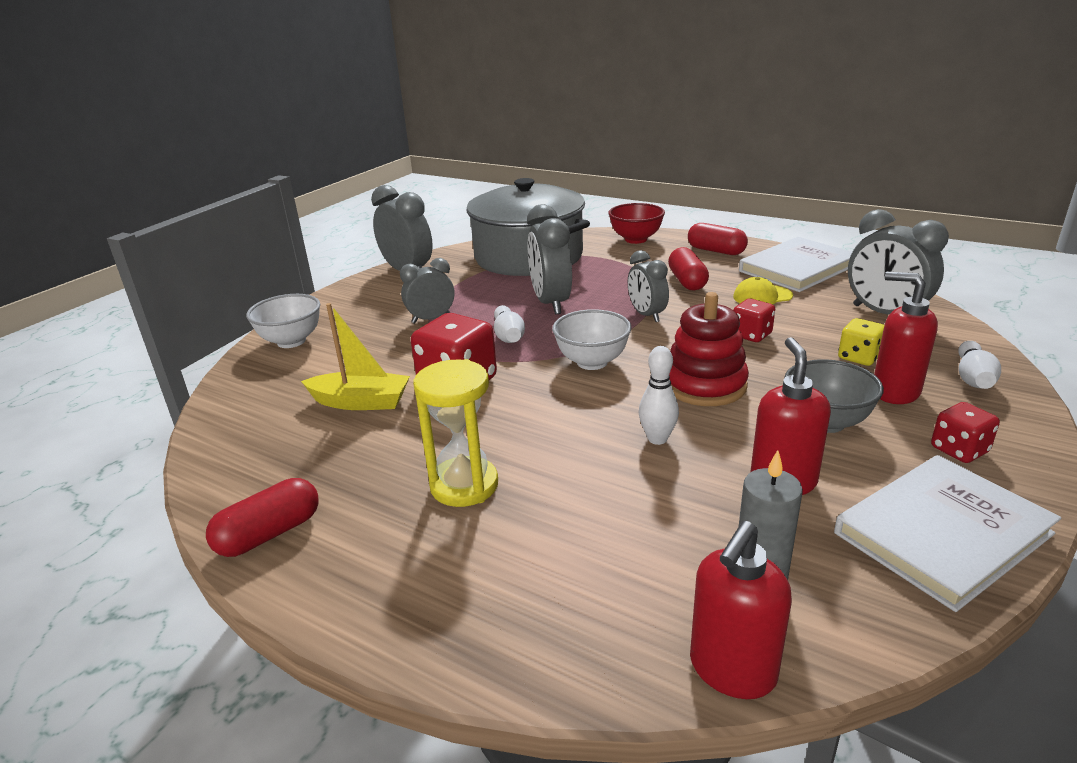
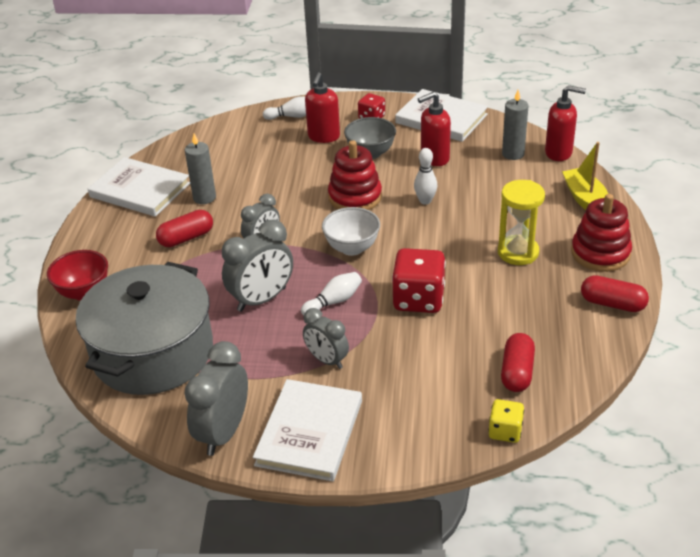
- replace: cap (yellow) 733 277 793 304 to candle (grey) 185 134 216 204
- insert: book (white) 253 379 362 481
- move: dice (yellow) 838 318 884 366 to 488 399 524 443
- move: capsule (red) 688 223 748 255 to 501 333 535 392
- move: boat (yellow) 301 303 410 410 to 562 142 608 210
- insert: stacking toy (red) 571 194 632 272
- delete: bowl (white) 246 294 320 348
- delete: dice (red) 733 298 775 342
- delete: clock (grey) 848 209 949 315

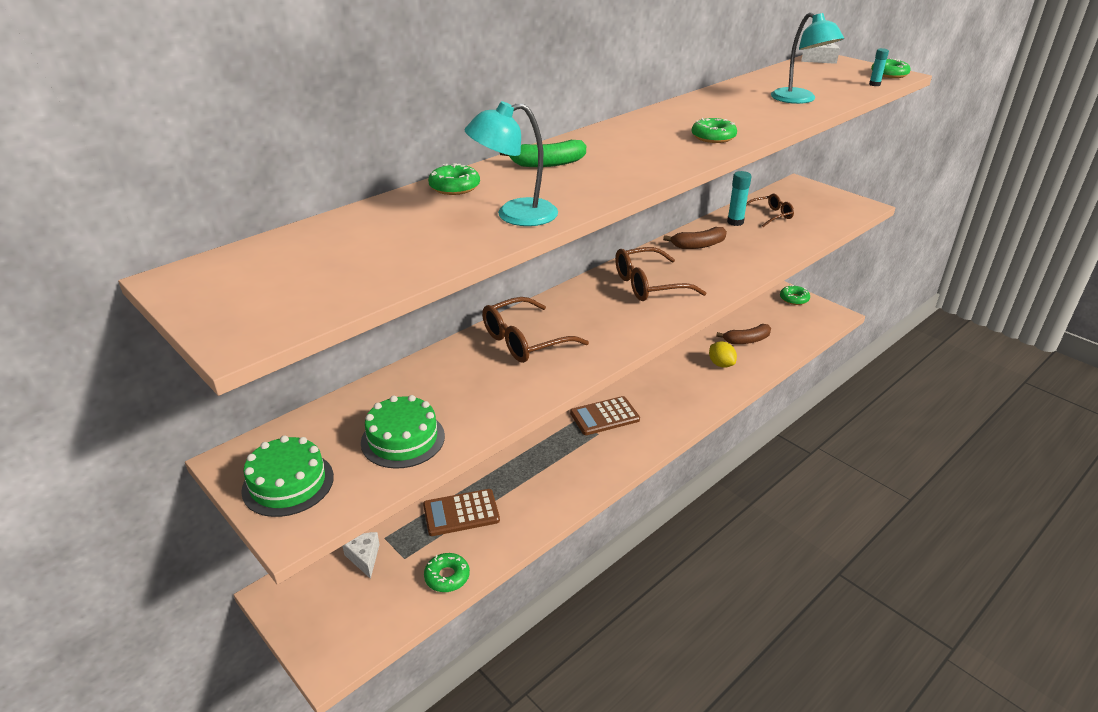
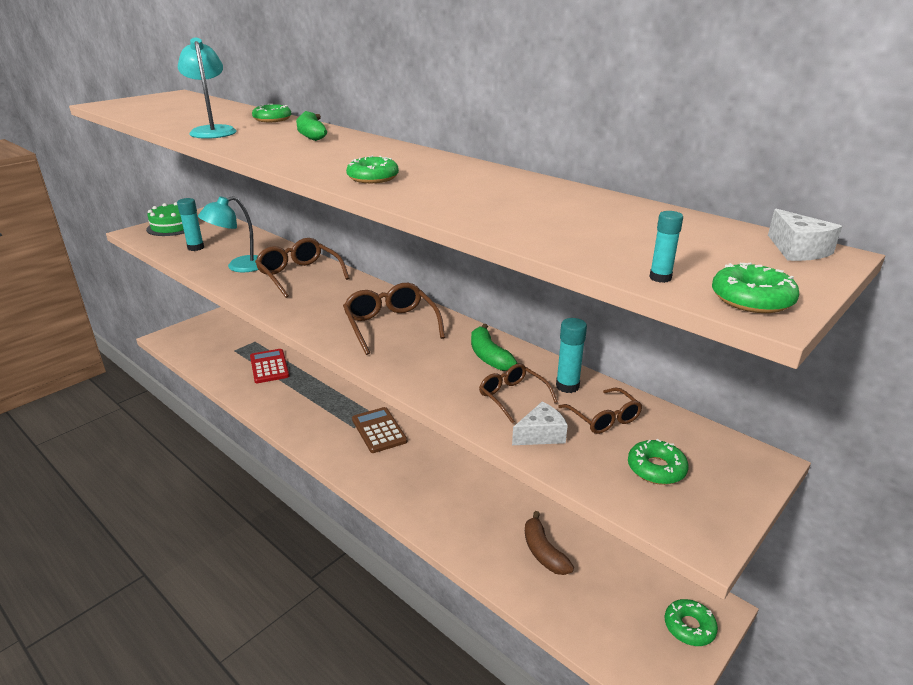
- replace: cake (green) 361 395 445 469 to glue stick (turquoise) 177 198 204 251
- move: lamp (turquoise) 771 12 844 104 to 198 196 258 272
- recolor: calculator (brown) 423 489 500 536 to calculator (red) 250 349 289 383
- recolor: banana (brown) 663 227 727 249 to banana (green) 471 324 517 371
- insert: glasses (brown) 479 363 558 424
- move: cheese (white) 342 532 380 579 to 512 402 568 445
- move: donut (green) 424 553 470 592 to 628 439 689 485
- delete: lemon (yellow) 709 341 737 368

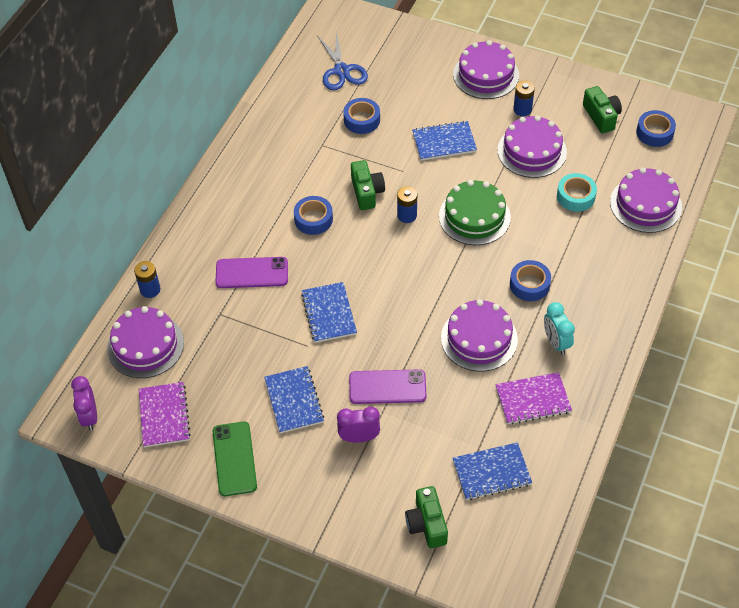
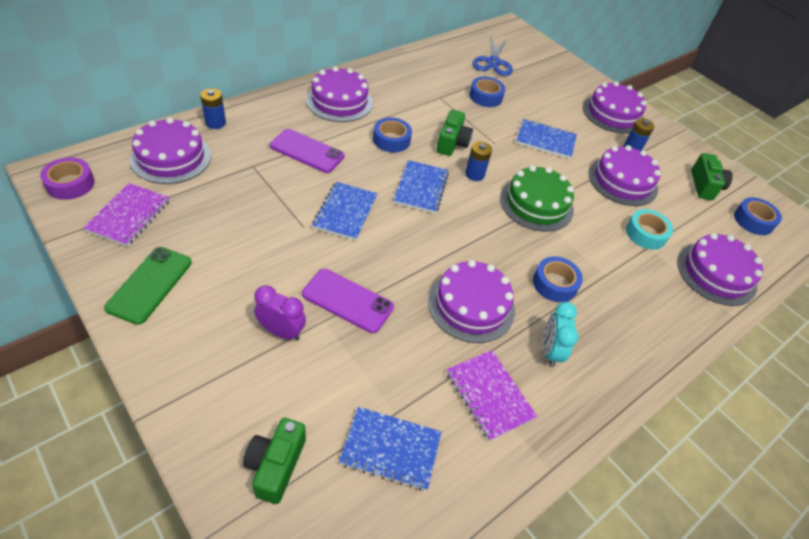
- replace: clock (purple) 71 376 97 430 to tape (purple) 40 157 95 200
- insert: cake (purple) 306 66 373 122
- move: notebook (blue) 264 366 324 433 to 393 160 449 213
- rotate: notebook (purple) 495 372 572 425 = 446 350 537 441 45 degrees clockwise

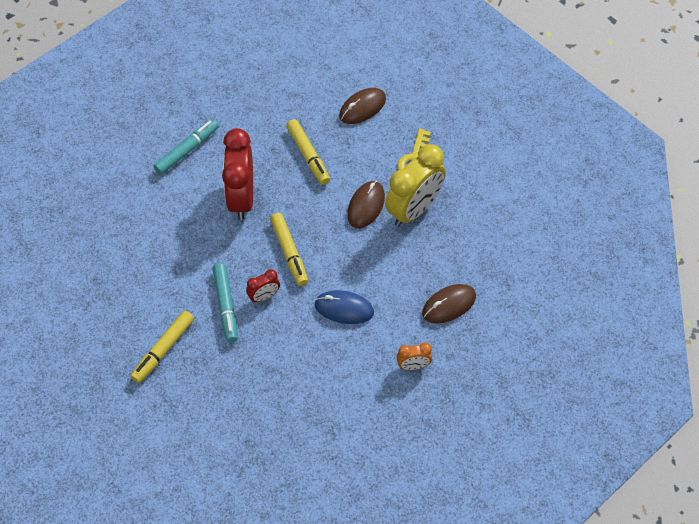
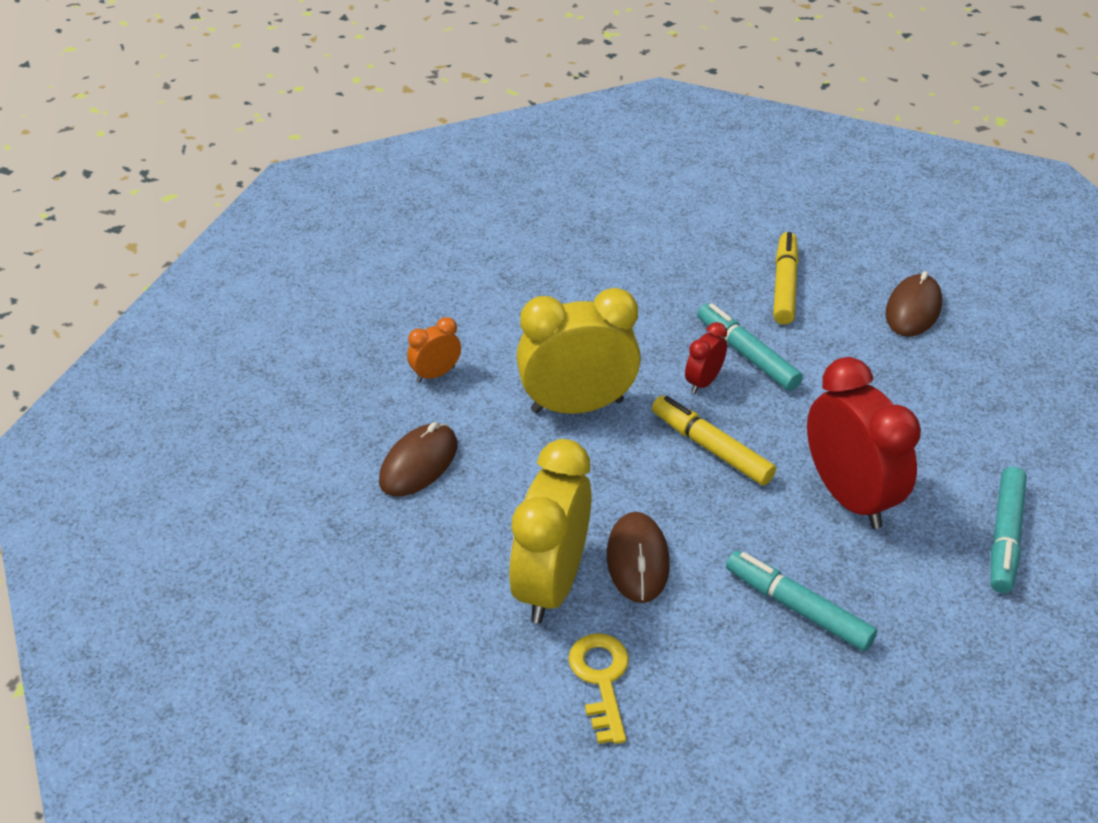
- replace: mouse (blue) 315 290 374 324 to clock (yellow) 516 288 641 414
- recolor: marker (yellow) 286 119 330 185 to marker (turquoise) 726 551 877 652
- move: mouse (brown) 339 88 386 124 to 885 271 942 337

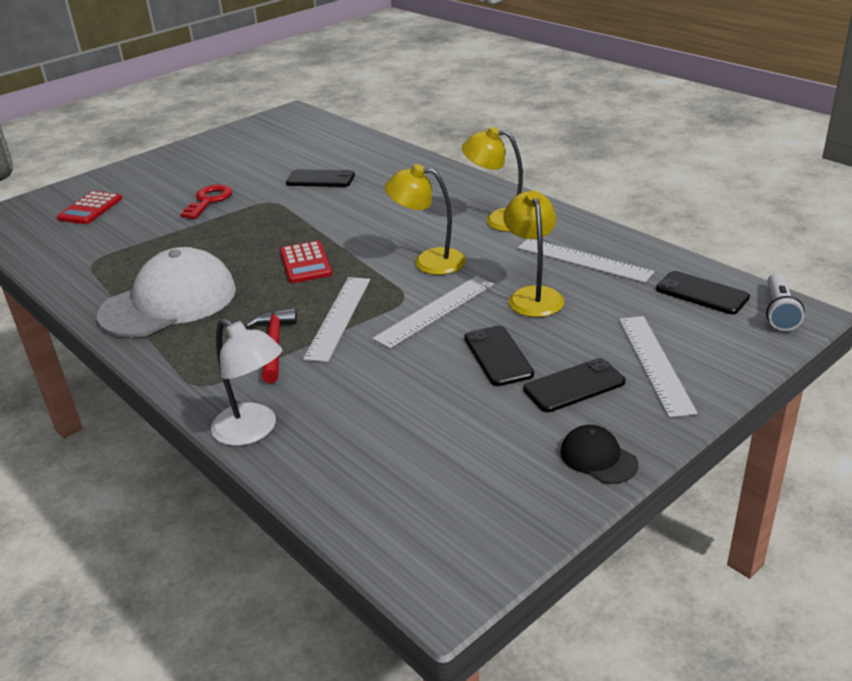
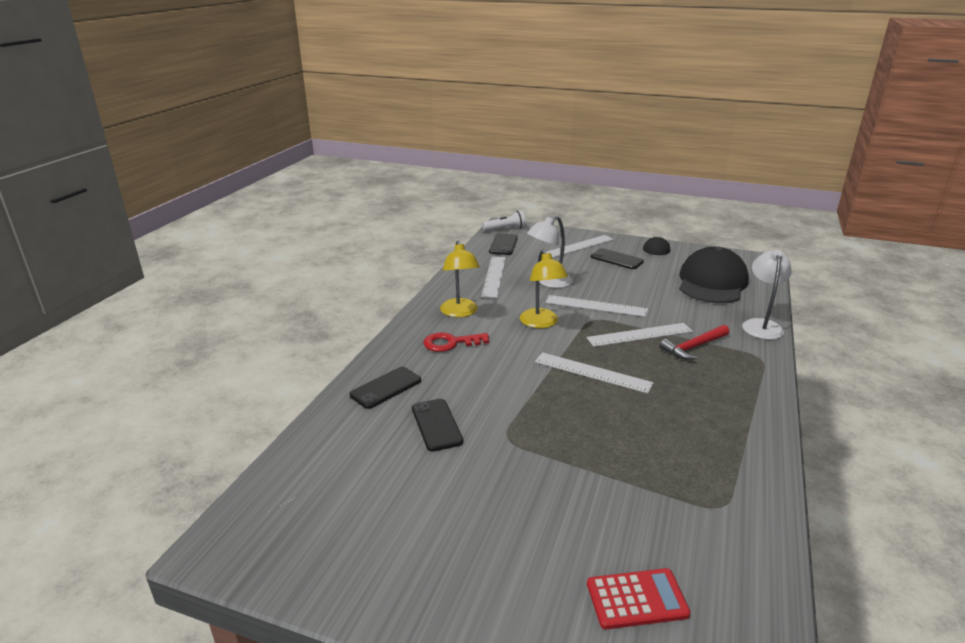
- move: phone (black) 464 326 534 386 to 350 367 421 409
- move: key (red) 180 185 232 219 to 424 332 489 352
- recolor: lamp (yellow) 503 191 564 317 to lamp (white) 527 216 573 288
- replace: calculator (red) 280 241 332 283 to ruler (white) 535 352 654 394
- insert: cap (black) 679 247 749 303
- delete: cap (white) 97 247 236 338

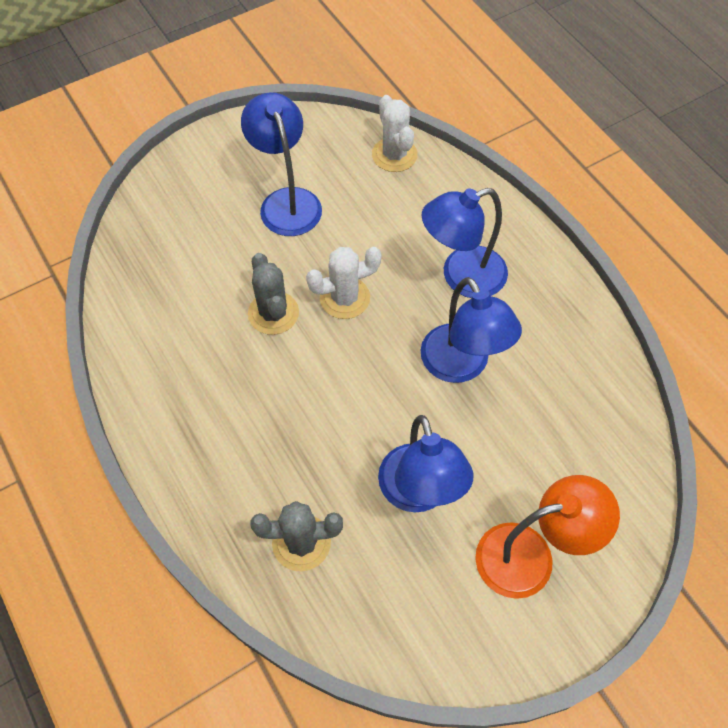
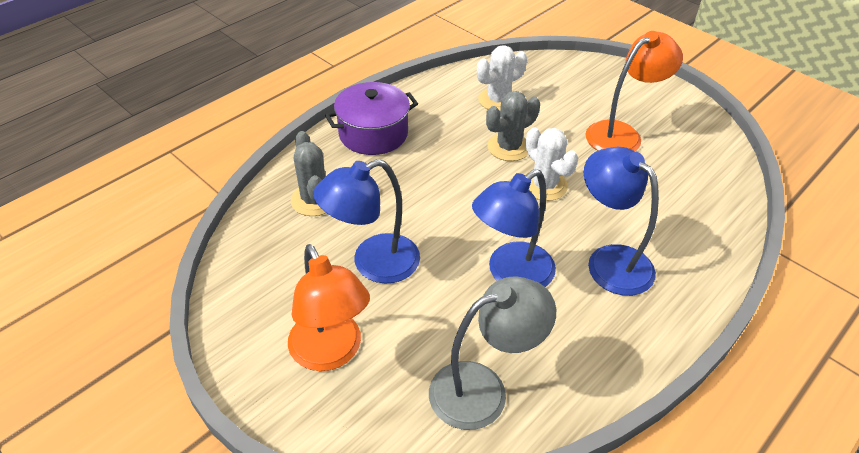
- insert: pot (purple) 325 82 418 155
- insert: lamp (grey) 429 276 556 430
- move: cactus (white) 372 95 418 172 to 477 45 527 111
- recolor: lamp (blue) 241 92 322 236 to lamp (orange) 586 31 683 151

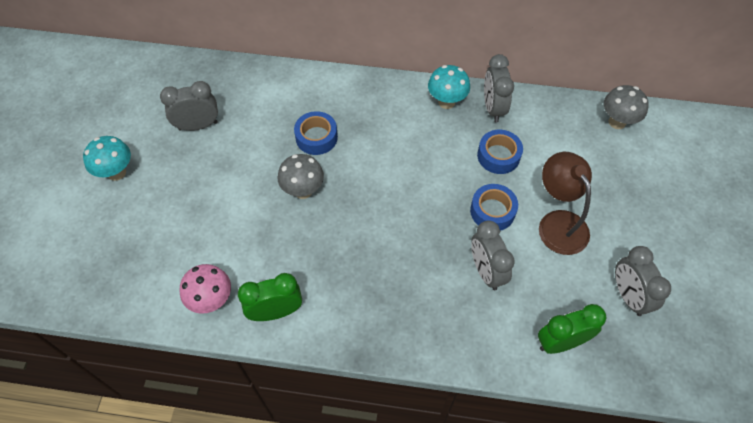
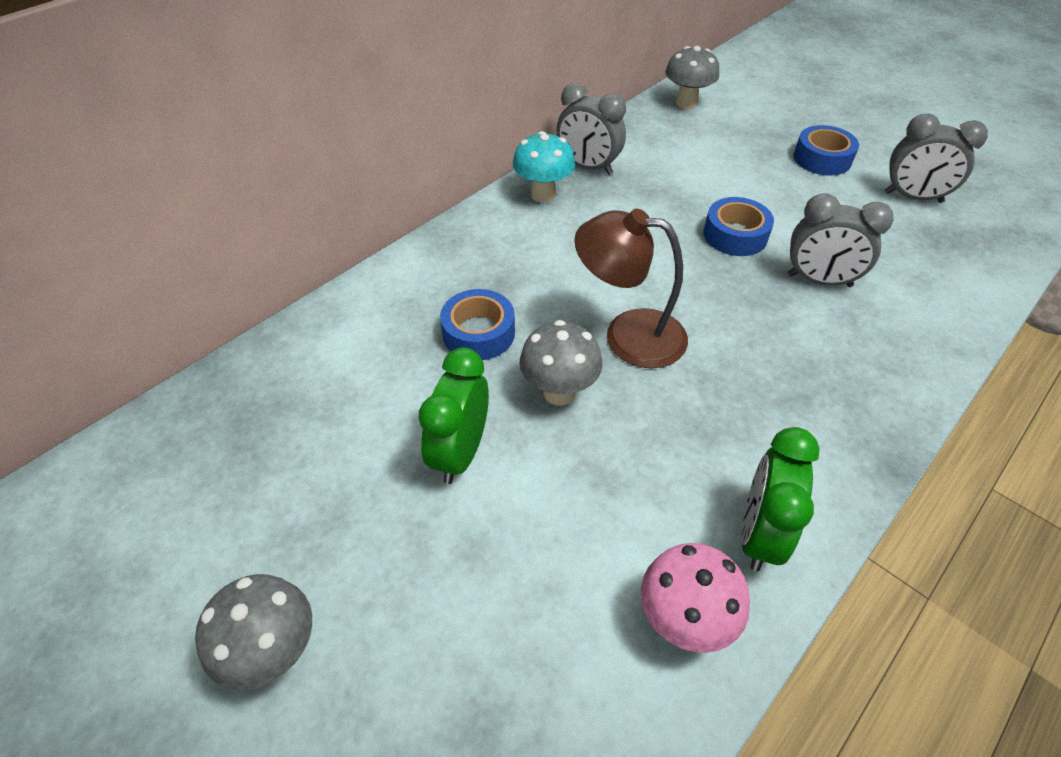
- recolor: mushroom (turquoise) 83 136 131 181 to mushroom (grey) 195 574 312 690
- move: clock (green) 538 304 606 354 to 418 347 489 484
- move: lamp (brown) 539 152 592 255 to 574 209 688 368
- move: tape (blue) 477 130 523 174 to 794 125 859 175
- delete: clock (grey) 160 81 218 131

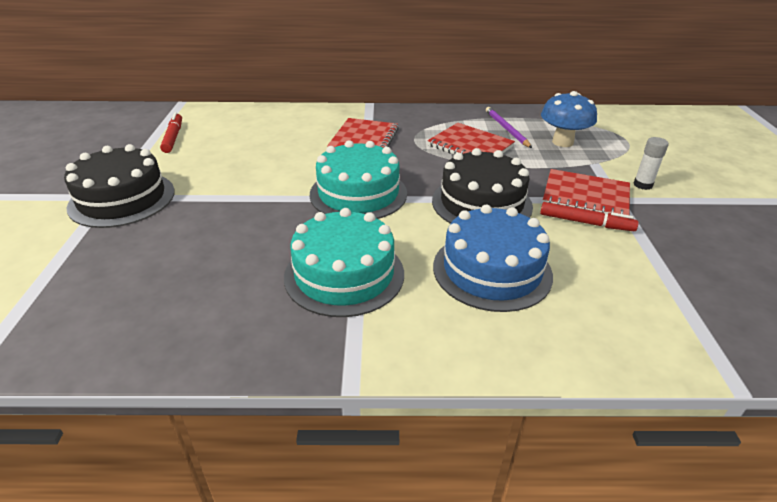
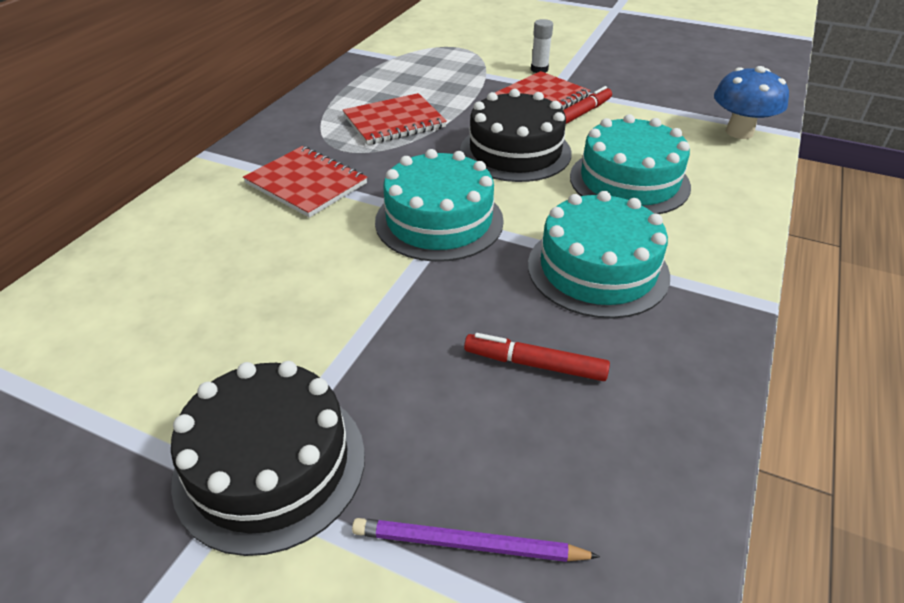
- move: pencil (purple) 486 107 532 148 to 352 518 600 562
- move: marker (red) 160 112 182 153 to 464 333 610 381
- recolor: cake (blue) 433 205 553 312 to cake (turquoise) 570 114 691 214
- move: mushroom (blue) 541 91 597 147 to 714 66 789 139

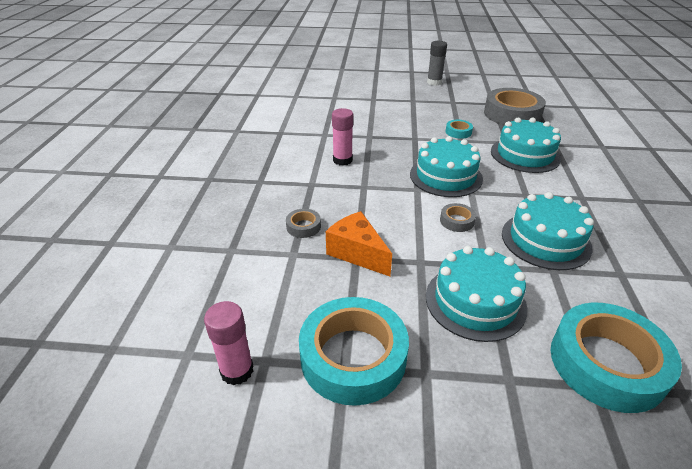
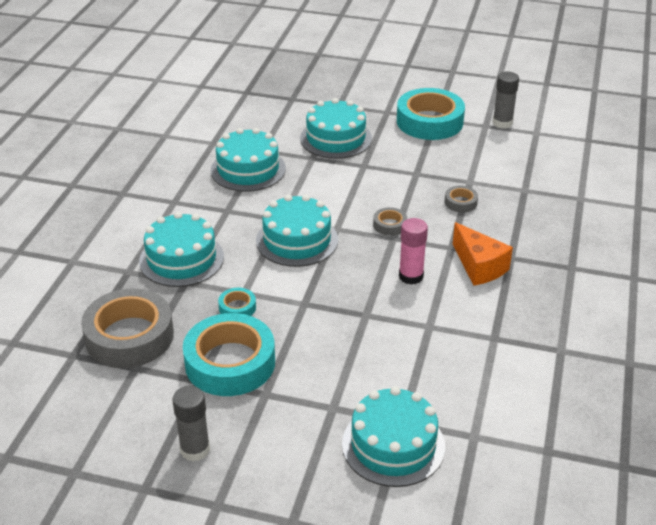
- move: tape (turquoise) 551 303 682 413 to 183 313 275 396
- insert: cake (turquoise) 342 386 445 487
- move: tape (grey) 440 203 476 232 to 373 207 407 236
- move: cheese (orange) 326 211 392 276 to 453 222 513 286
- recolor: glue stick (pink) 204 301 253 385 to glue stick (grey) 492 72 519 129

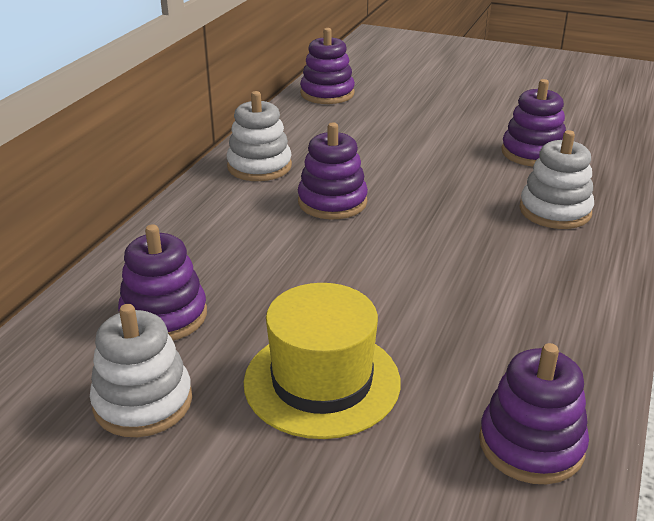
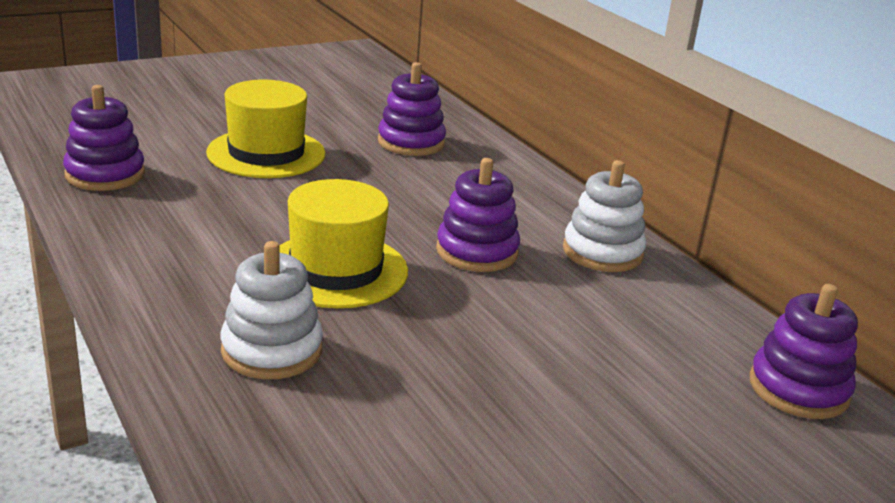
- insert: hat (yellow) 279 179 408 308
- delete: stacking toy (white) 90 304 192 437
- delete: stacking toy (purple) 501 79 566 167

